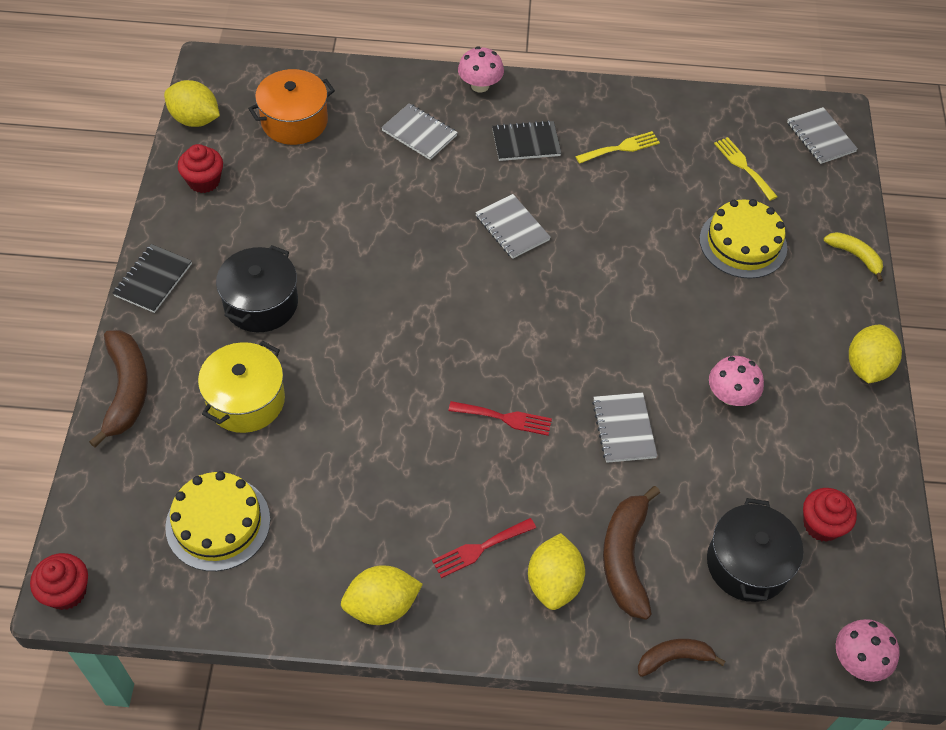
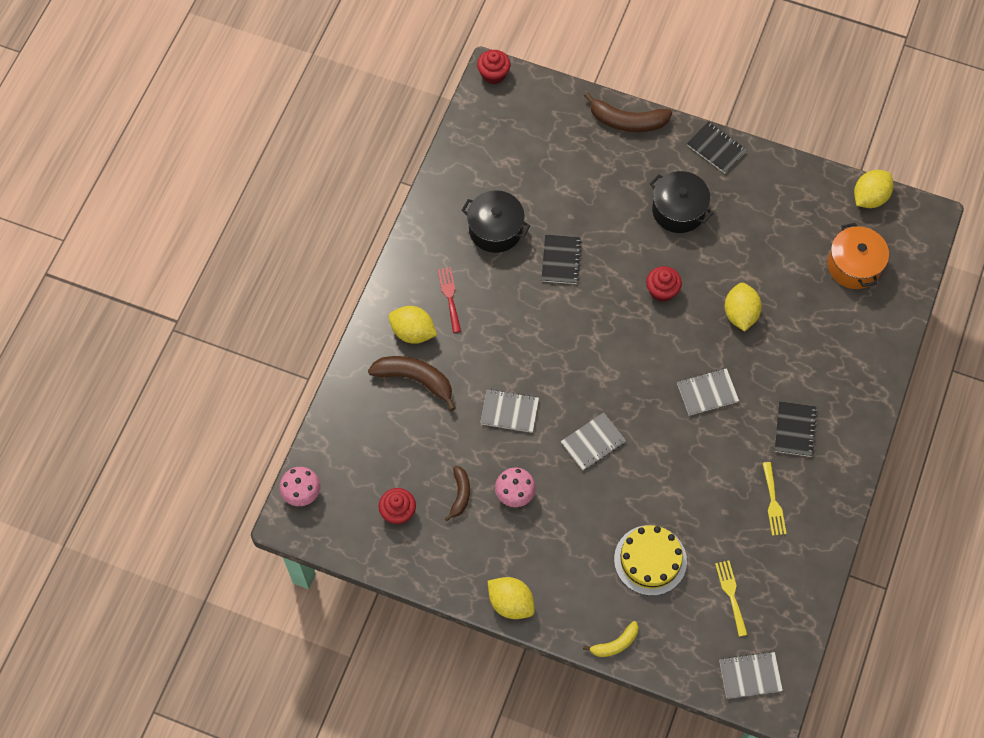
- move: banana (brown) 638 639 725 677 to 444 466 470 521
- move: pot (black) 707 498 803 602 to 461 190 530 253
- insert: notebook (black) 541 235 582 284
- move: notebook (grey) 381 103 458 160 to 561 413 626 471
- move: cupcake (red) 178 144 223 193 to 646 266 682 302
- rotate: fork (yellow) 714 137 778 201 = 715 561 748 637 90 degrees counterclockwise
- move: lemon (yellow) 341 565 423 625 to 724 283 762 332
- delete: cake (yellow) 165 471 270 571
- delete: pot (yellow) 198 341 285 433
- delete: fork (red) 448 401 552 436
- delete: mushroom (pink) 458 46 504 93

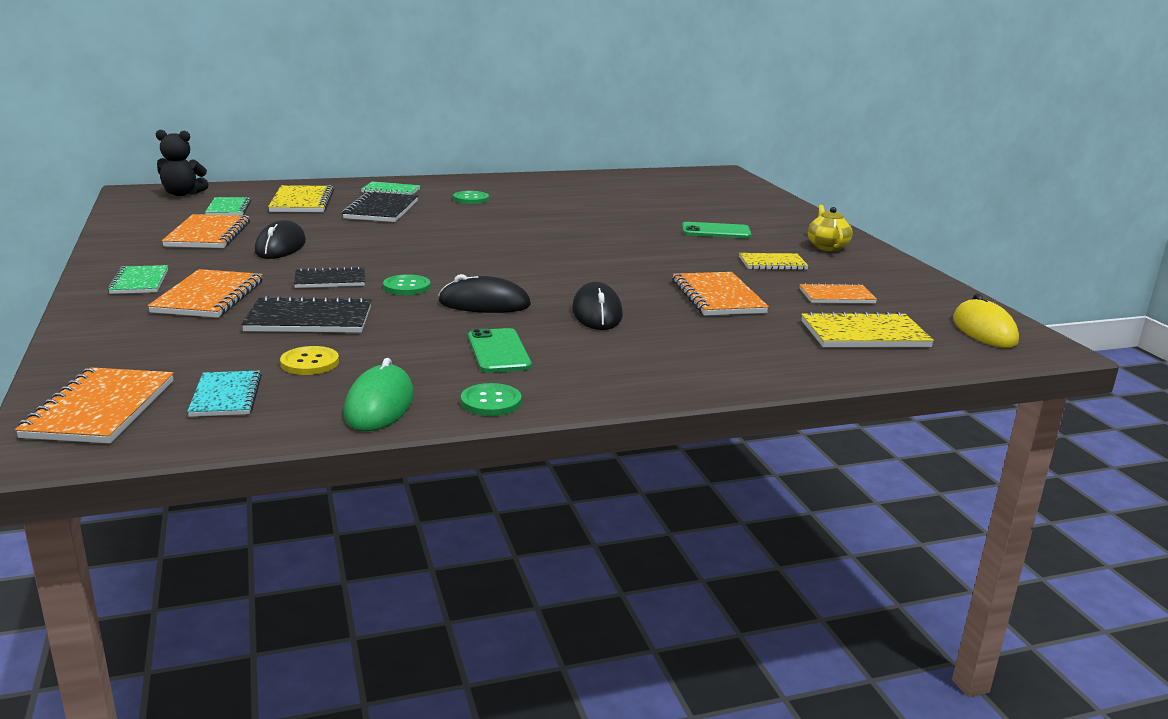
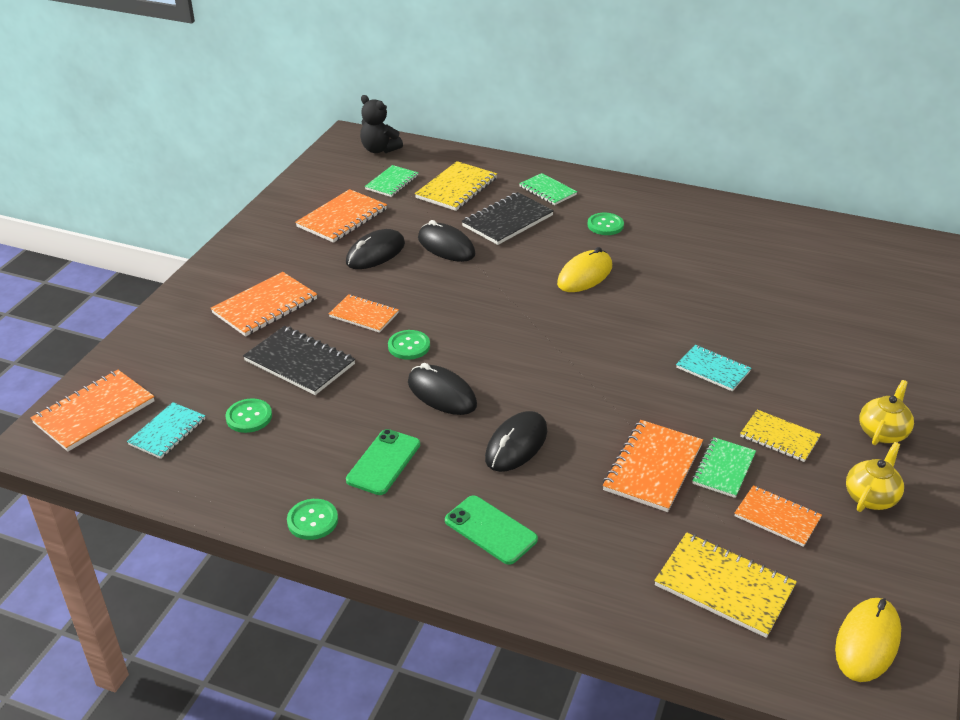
- recolor: button (yellow) 280 346 339 375 to button (green) 226 399 272 433
- recolor: notebook (black) 294 266 365 288 to notebook (orange) 329 294 399 333
- insert: mouse (black) 418 220 475 262
- move: phone (green) 682 222 752 238 to 445 495 538 565
- insert: mouse (yellow) 557 247 612 292
- insert: notebook (turquoise) 676 345 751 391
- move: notebook (green) 108 265 168 294 to 692 437 756 498
- insert: teapot (yellow) 846 442 904 512
- delete: mouse (green) 344 358 414 431

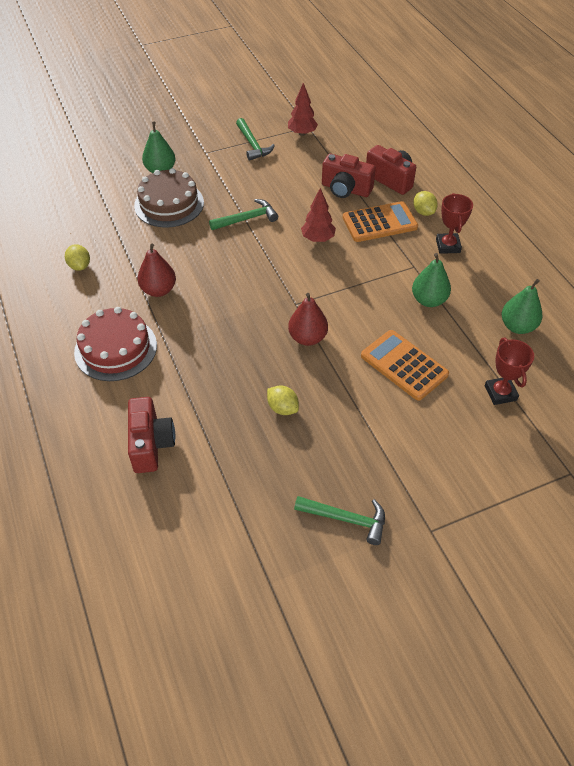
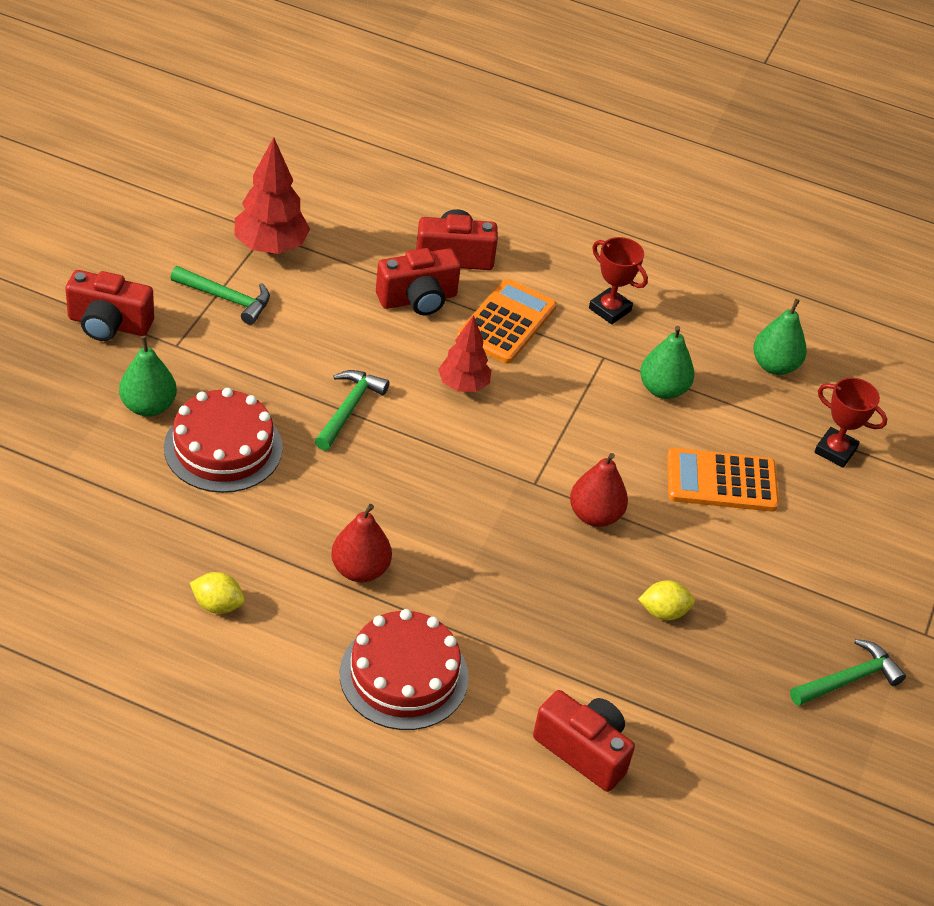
- insert: camera (red) 66 270 154 341
- recolor: cake (brown) 134 168 204 227 to cake (red) 164 388 283 493
- resize: tree (red) 288 83 318 136 = 235 137 310 254 x1.50
- delete: lemon (yellow) 413 191 438 216

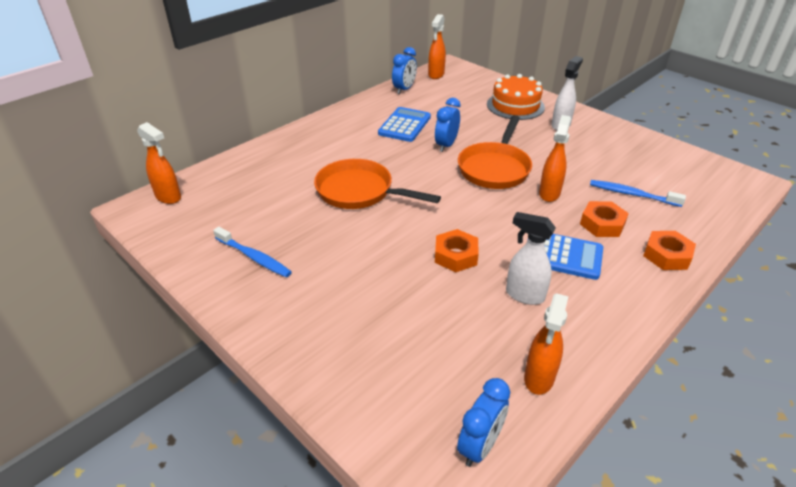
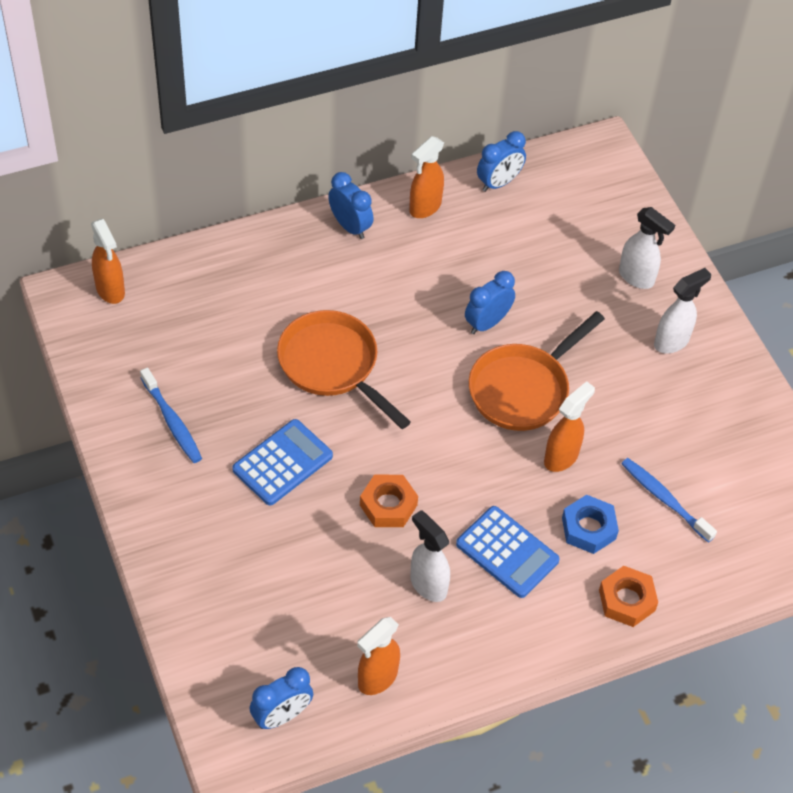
- move: calculator (blue) 378 107 431 142 to 232 419 333 505
- insert: clock (blue) 328 172 373 239
- move: spray bottle (orange) 428 14 446 79 to 409 136 444 218
- recolor: nut (orange) 580 201 629 237 to nut (blue) 562 495 619 554
- replace: cake (orange) 487 74 545 120 to spray bottle (white) 619 207 675 289

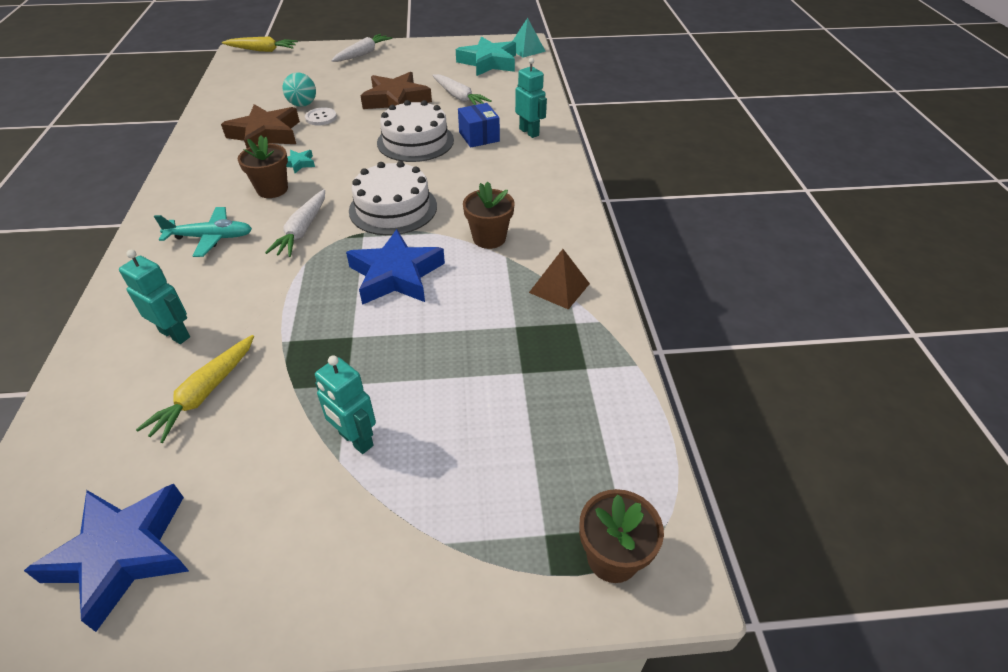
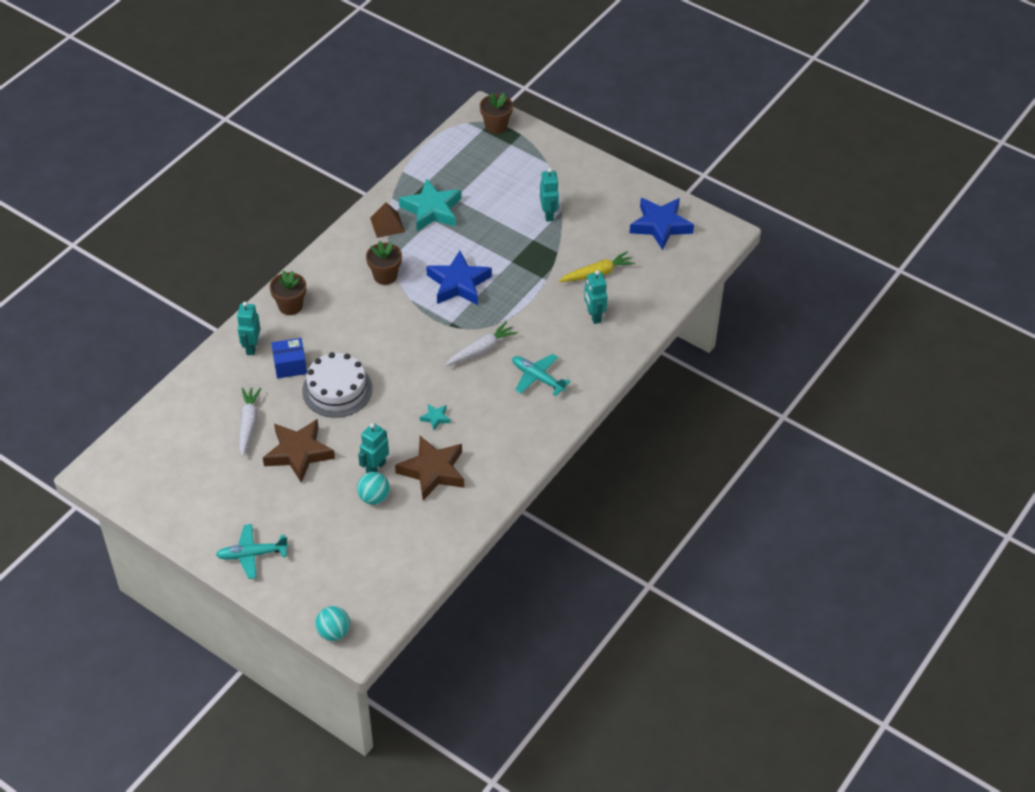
- replace: carrot (white) 331 34 392 62 to plane (turquoise) 216 524 289 579
- move: flower pot (brown) 238 135 288 198 to 270 270 306 315
- rotate: box (blue) 458 103 500 148 = 271 338 307 379 60 degrees clockwise
- replace: carrot (yellow) 222 37 298 52 to ball (turquoise) 315 606 350 641
- replace: button (white) 305 107 337 126 to robot (turquoise) 358 423 389 473
- move: star (turquoise) 456 36 516 76 to 399 178 461 231
- delete: cake (white) 349 161 437 235
- delete: pyramid (turquoise) 513 18 546 57

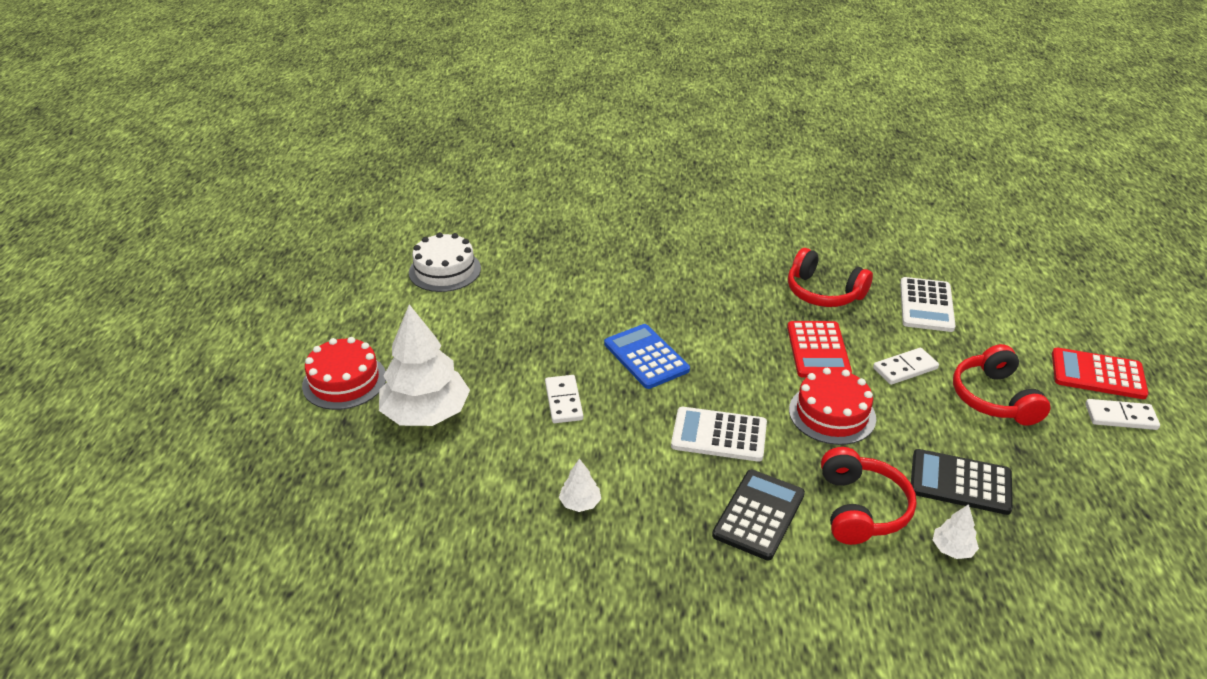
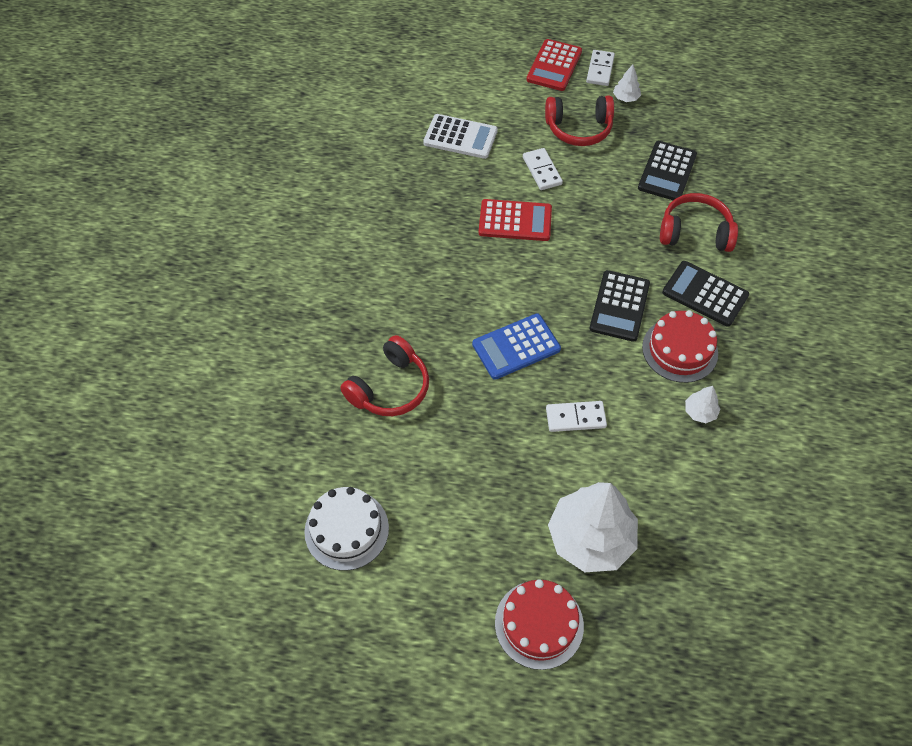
- move: headphones (red) 788 248 873 307 to 340 335 429 416
- recolor: calculator (white) 671 407 767 462 to calculator (black) 589 270 650 342
- move: tree (white) 933 504 979 559 to 613 65 641 102
- move: cake (red) 789 368 876 445 to 642 310 718 383

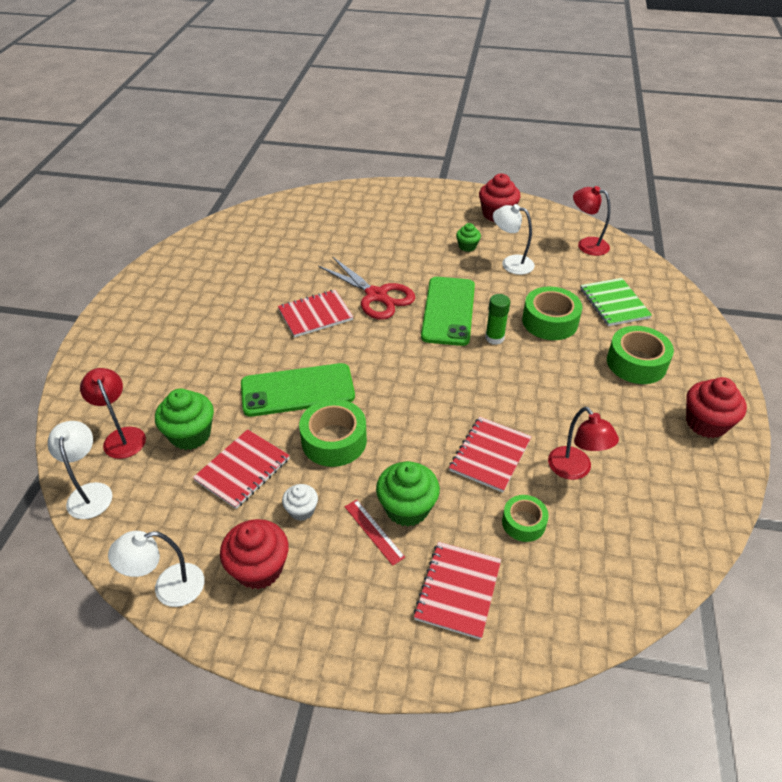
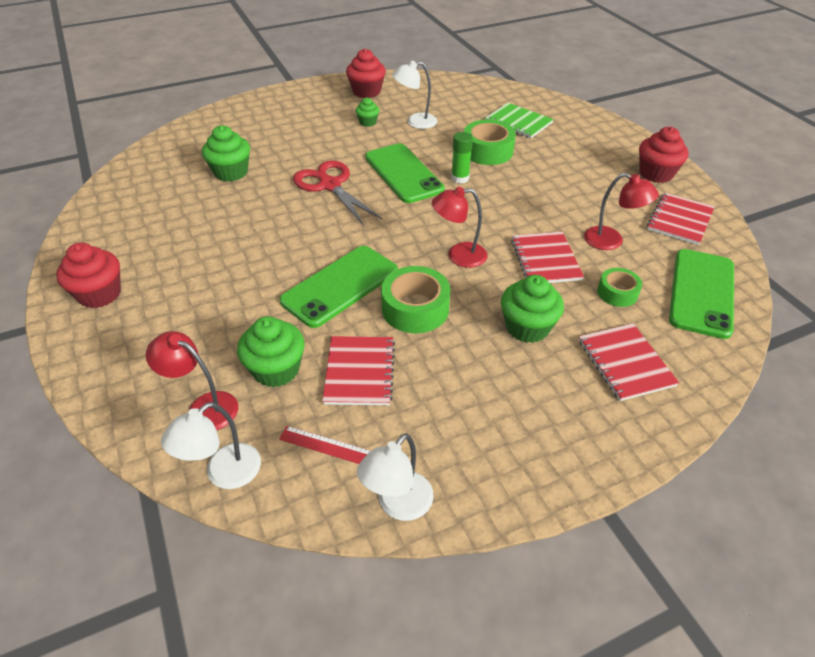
- move: cupcake (red) 220 519 289 589 to 56 242 121 308
- rotate: lamp (white) 48 421 112 519 = 161 402 261 489 90 degrees counterclockwise
- insert: cupcake (green) 202 125 250 182
- move: ruler (red) 345 499 405 566 to 279 426 370 464
- rotate: scissors (red) 318 256 415 320 = 293 160 382 226 135 degrees counterclockwise
- move: lamp (red) 573 186 611 256 to 432 187 488 268
- move: notebook (red) 278 290 353 337 to 647 193 715 245
- insert: phone (green) 669 249 734 339
- delete: cupcake (white) 282 484 318 521
- delete: tape (green) 607 326 674 384

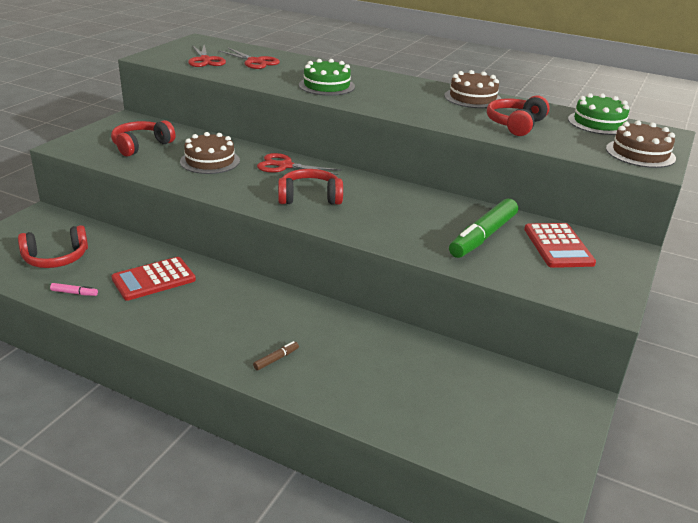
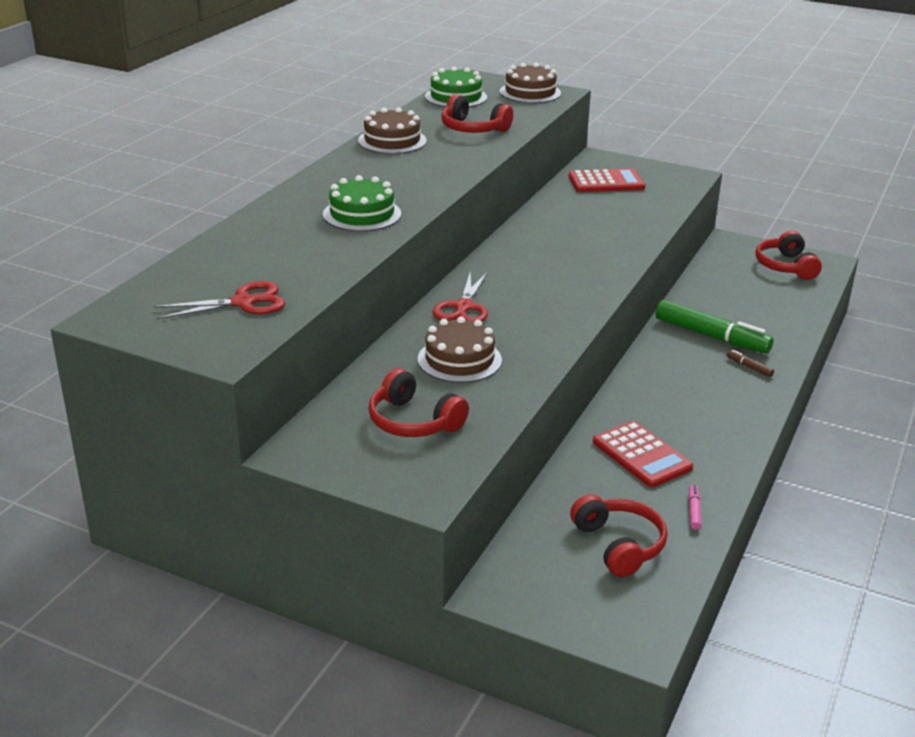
- move: marker (green) 449 198 518 258 to 655 300 774 354
- move: headphones (red) 278 169 343 205 to 755 231 822 280
- delete: scissors (red) 218 48 280 69

